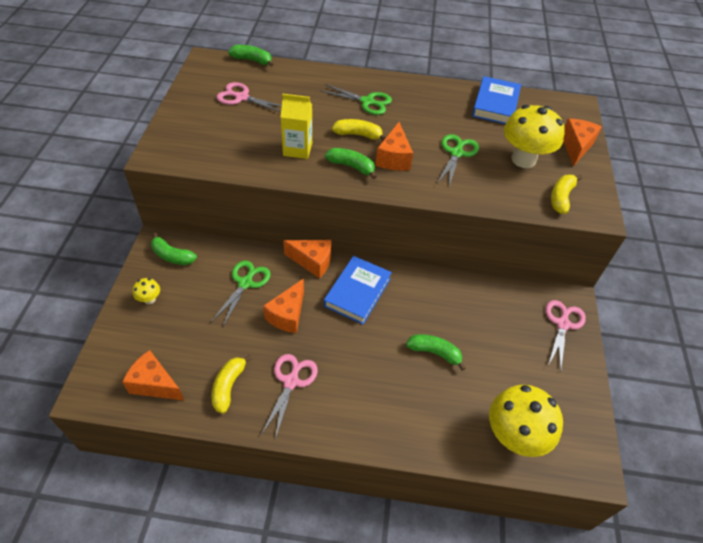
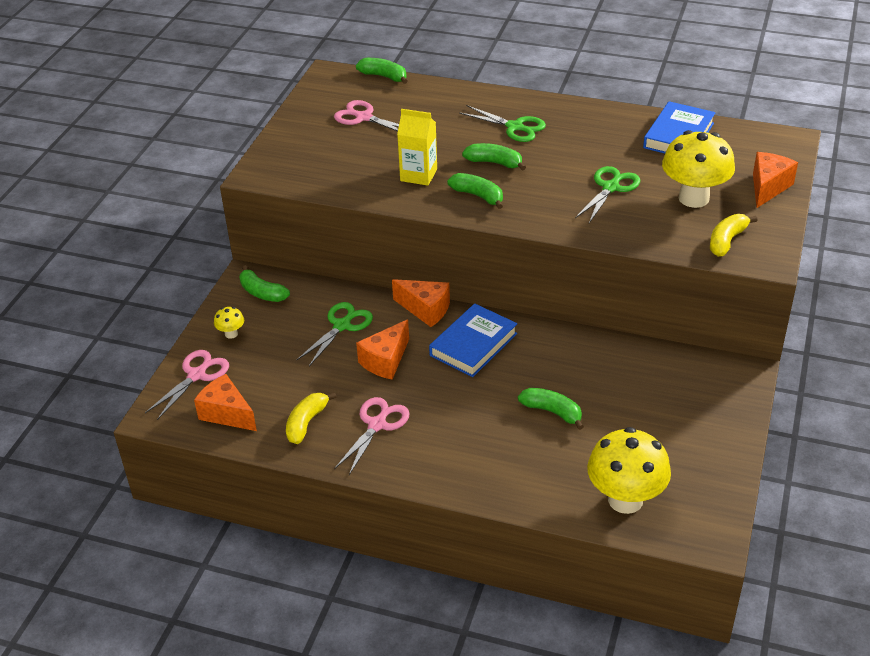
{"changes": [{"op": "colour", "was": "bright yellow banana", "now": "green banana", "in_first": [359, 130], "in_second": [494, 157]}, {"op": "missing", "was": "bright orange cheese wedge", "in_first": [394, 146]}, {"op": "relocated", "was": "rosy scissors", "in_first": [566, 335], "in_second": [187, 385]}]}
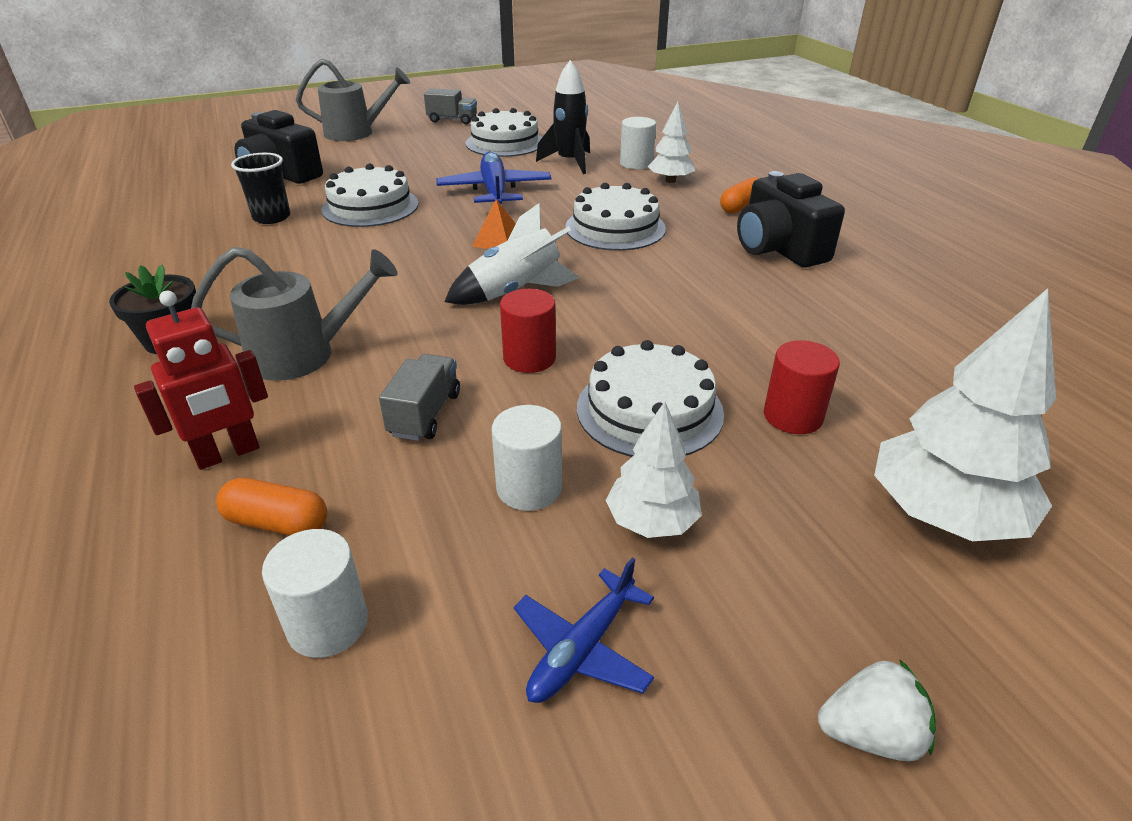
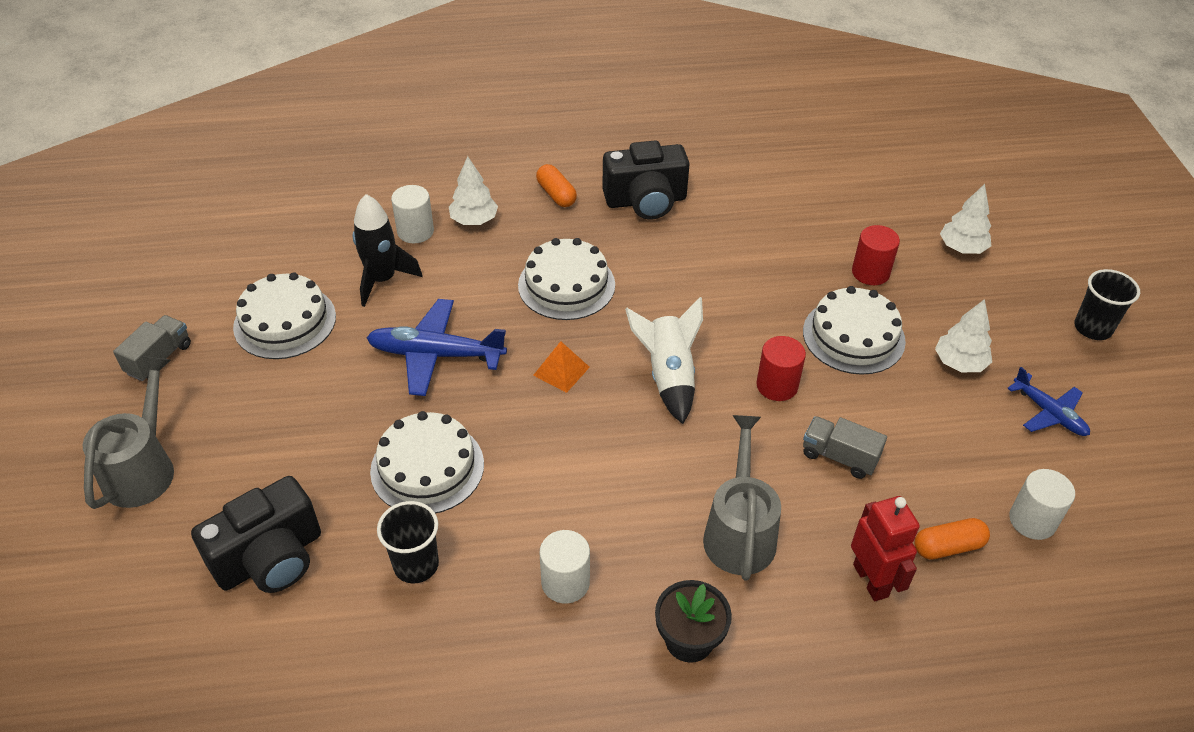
{"changes": [{"op": "size", "was": "white tree", "in_first": [965, 414], "in_second": [965, 219], "ratio": 0.59}, {"op": "relocated", "was": "white cylinder shape", "in_first": [526, 458], "in_second": [564, 566]}, {"op": "spun", "was": "bright orange pill shape", "in_first": [271, 507], "in_second": [952, 539], "clockwise": 45}, {"op": "exchanged", "was": "white berry", "now": "ebony tumbler", "in_first": [877, 710], "in_second": [1107, 304]}]}
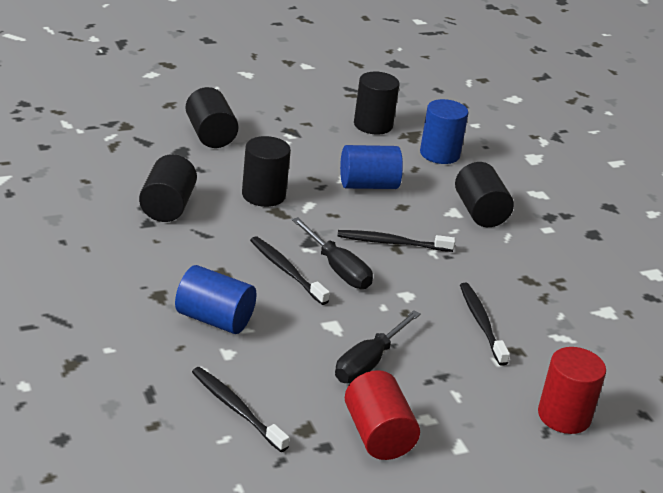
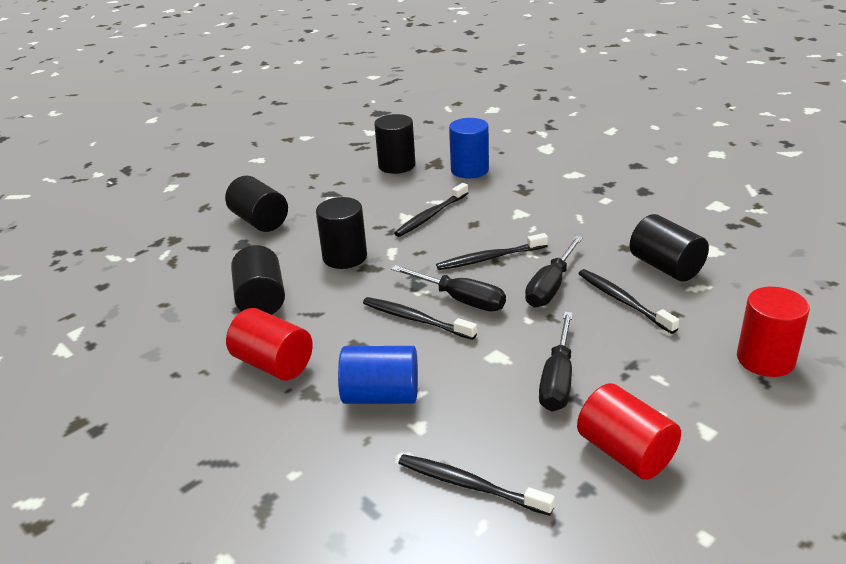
{"changes": [{"op": "exchanged", "was": "cobalt cylinder shape", "now": "ebony tooth brush", "in_first": [371, 167], "in_second": [431, 210]}, {"op": "relocated", "was": "ebony cylinder shape", "in_first": [484, 194], "in_second": [669, 248]}, {"op": "appeared", "now": "ebony flat screwdriver", "in_second": [554, 271]}, {"op": "appeared", "now": "scarlet cylinder shape", "in_second": [269, 344]}]}
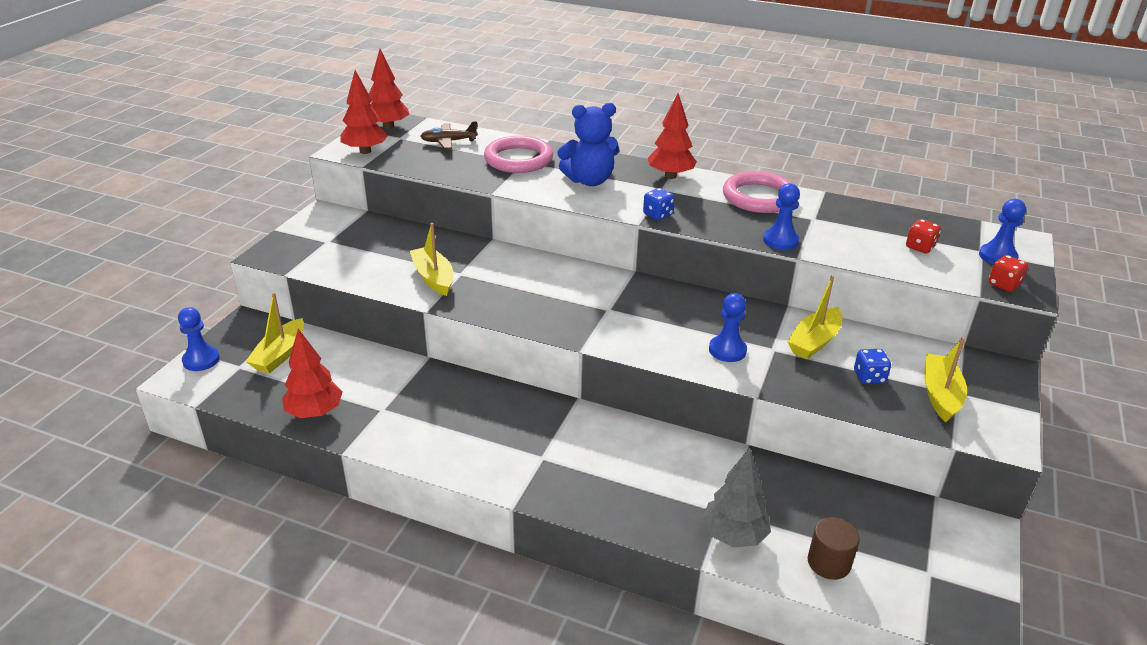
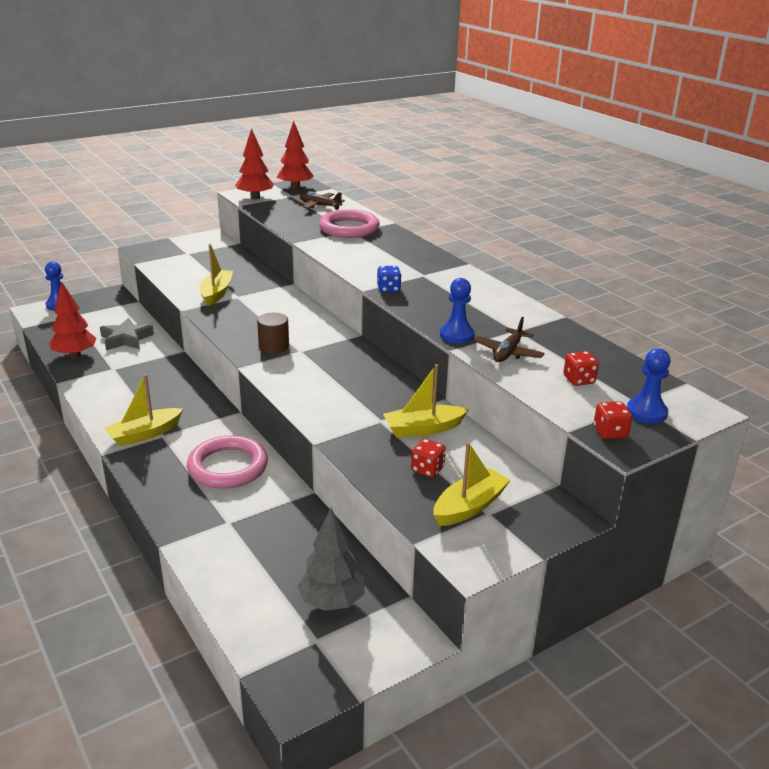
{"changes": [{"op": "missing", "was": "scarlet tree", "in_first": [672, 136]}, {"op": "missing", "was": "cobalt teddy", "in_first": [588, 144]}, {"op": "relocated", "was": "rosy ring", "in_first": [757, 192], "in_second": [227, 462]}, {"op": "relocated", "was": "bright yellow boat", "in_first": [274, 332], "in_second": [143, 410]}, {"op": "missing", "was": "cobalt chess pawn", "in_first": [728, 327]}, {"op": "colour", "was": "cobalt die", "now": "scarlet die", "in_first": [872, 366], "in_second": [428, 458]}, {"op": "relocated", "was": "ash-grey tree", "in_first": [736, 497], "in_second": [330, 559]}, {"op": "relocated", "was": "brown cylinder shape", "in_first": [834, 548], "in_second": [273, 333]}, {"op": "appeared", "now": "brown toy plane", "in_second": [508, 339]}, {"op": "appeared", "now": "ash-grey star shape", "in_second": [127, 334]}]}
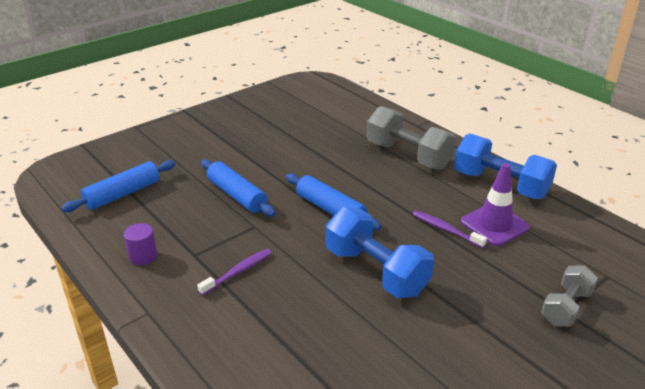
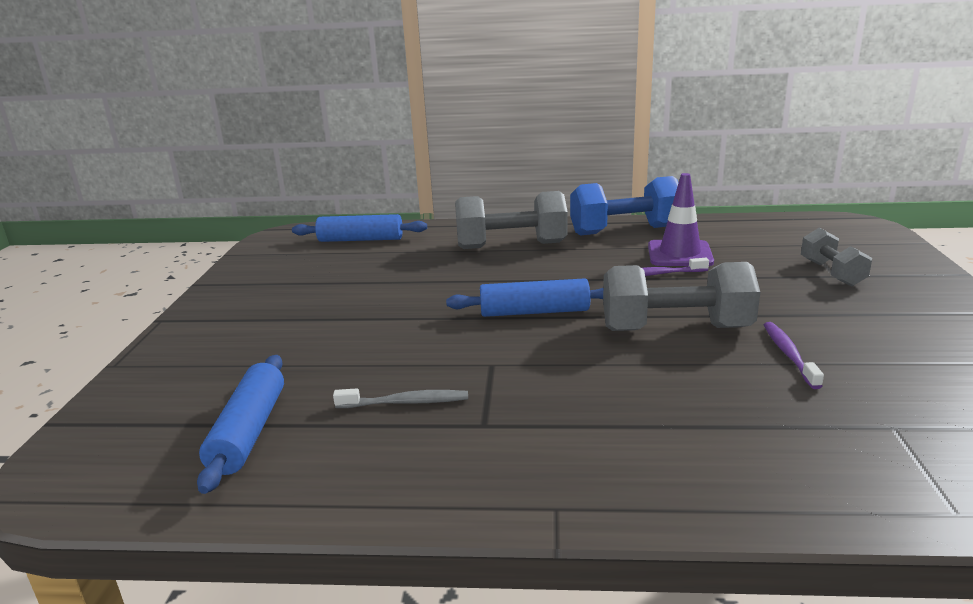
{"changes": [{"op": "relocated", "was": "cobalt dough roller", "in_first": [238, 188], "in_second": [359, 228]}, {"op": "colour", "was": "cobalt free weight", "now": "ash-grey free weight", "in_first": [380, 252], "in_second": [681, 296]}, {"op": "missing", "was": "royal purple cylinder shape", "in_first": [140, 244]}, {"op": "relocated", "was": "royal purple tooth brush", "in_first": [234, 272], "in_second": [794, 355]}, {"op": "appeared", "now": "ash-grey tooth brush", "in_second": [400, 398]}]}
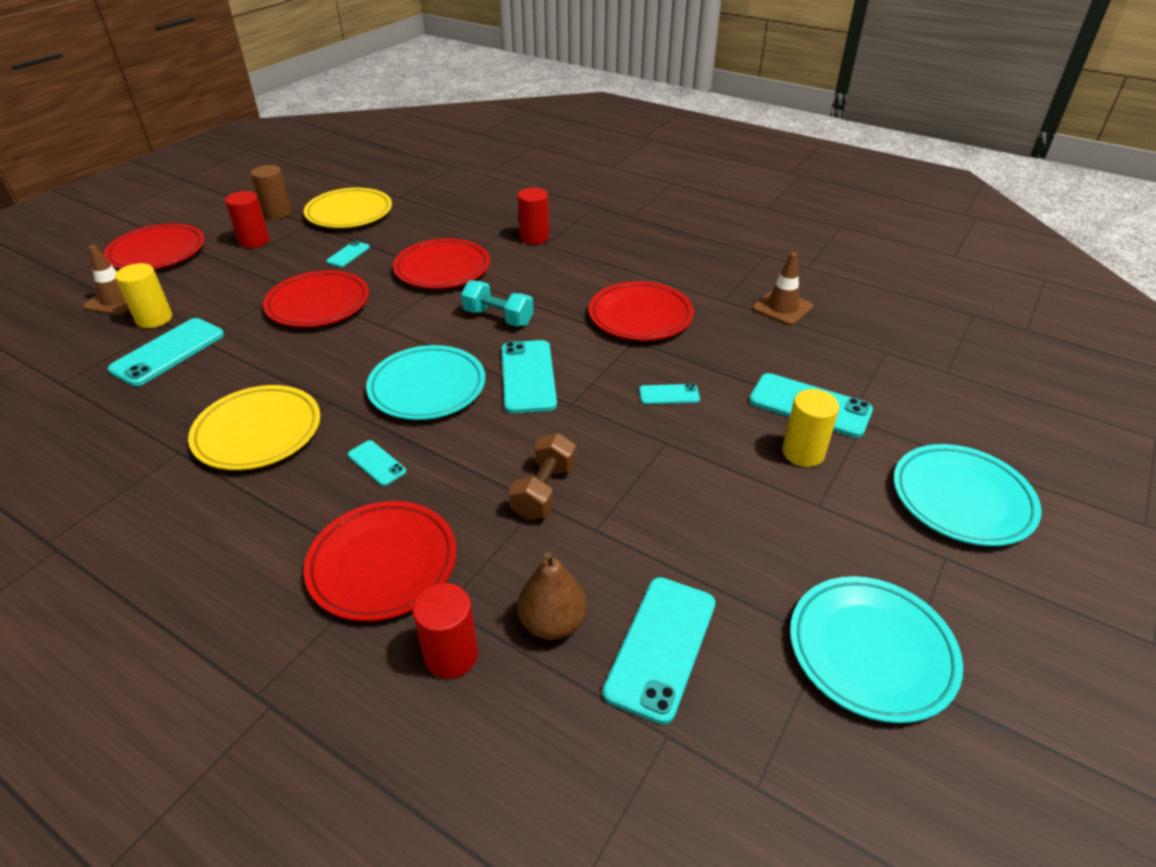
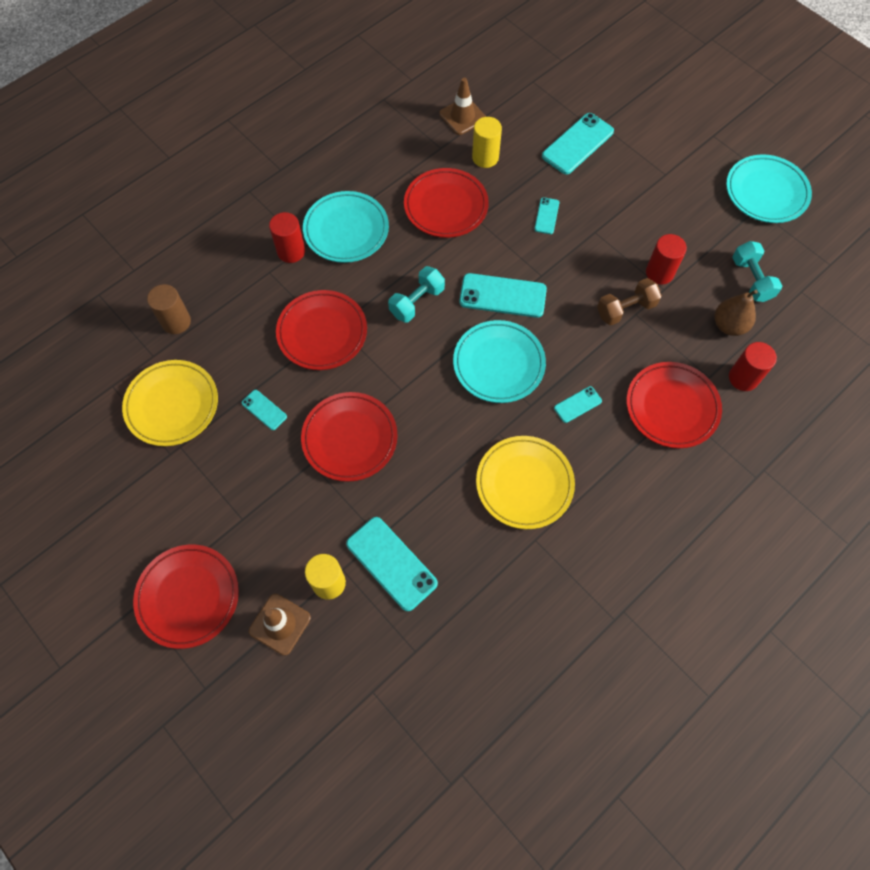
{"changes": [{"op": "relocated", "was": "brown cylinder shape", "in_first": [271, 192], "in_second": [169, 309]}, {"op": "relocated", "was": "scarlet cylinder shape", "in_first": [247, 219], "in_second": [666, 259]}, {"op": "relocated", "was": "bright yellow cylinder shape", "in_first": [810, 428], "in_second": [487, 142]}, {"op": "spun", "was": "brown free weight", "in_first": [542, 476], "in_second": [629, 301], "clockwise": -60}, {"op": "relocated", "was": "teal flat dish", "in_first": [968, 495], "in_second": [346, 227]}, {"op": "exchanged", "was": "teal mobile phone", "now": "teal free weight", "in_first": [659, 651], "in_second": [757, 271]}]}
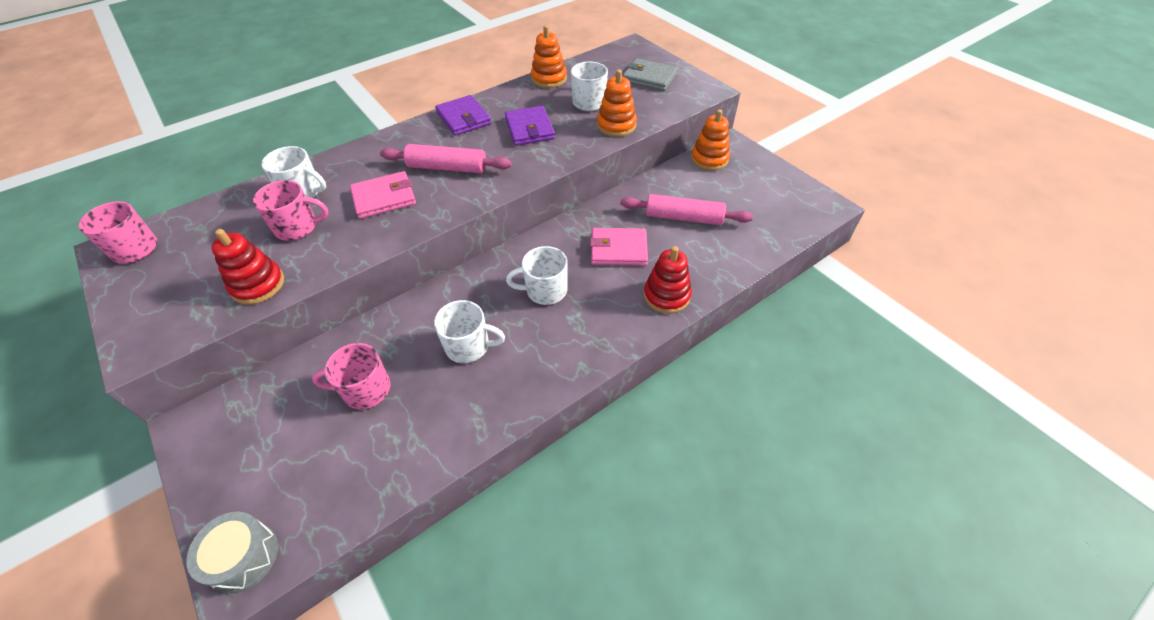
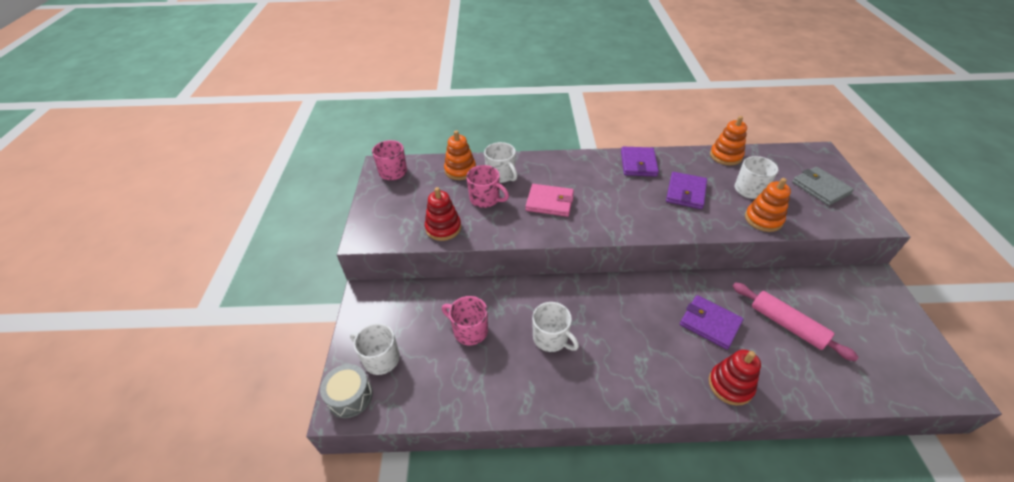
{"changes": [{"op": "relocated", "was": "bright orange ring stacker", "in_first": [710, 140], "in_second": [460, 155]}, {"op": "missing", "was": "rosy dough roller", "in_first": [446, 158]}, {"op": "colour", "was": "rosy card wallet", "now": "royal purple card wallet", "in_first": [619, 247], "in_second": [712, 322]}, {"op": "relocated", "was": "white tea mug", "in_first": [537, 275], "in_second": [375, 349]}]}
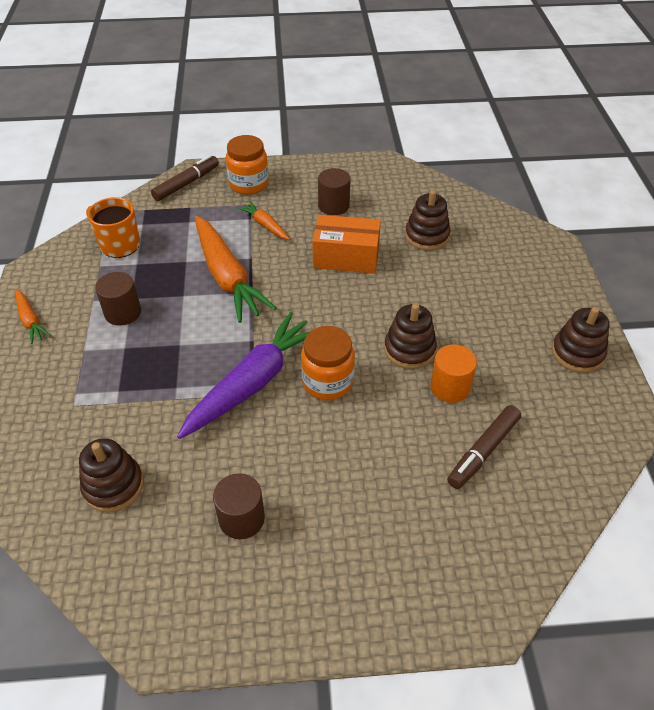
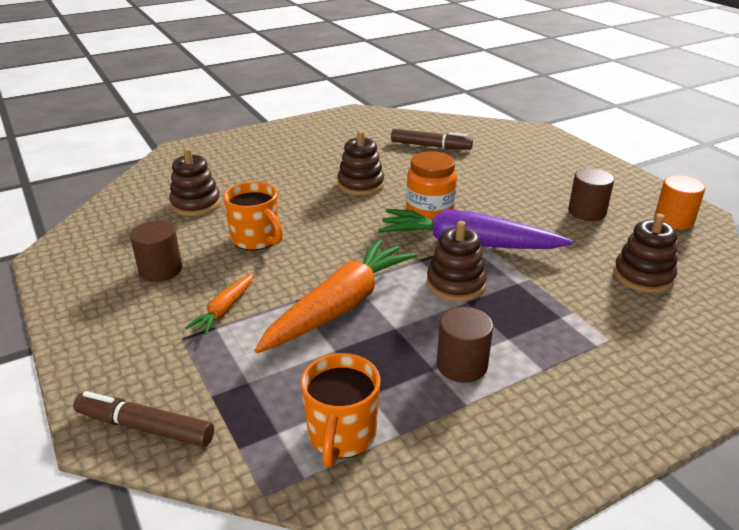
{"changes": [{"op": "missing", "was": "bright orange preserve jar", "in_first": [247, 165]}, {"op": "exchanged", "was": "bright orange package", "now": "bright orange tea mug", "in_first": [346, 244], "in_second": [253, 216]}, {"op": "missing", "was": "bright orange root vegetable", "in_first": [33, 316]}, {"op": "relocated", "was": "brown ring stacker", "in_first": [580, 340], "in_second": [457, 261]}, {"op": "relocated", "was": "bright orange cylinder shape", "in_first": [453, 374], "in_second": [679, 202]}]}
